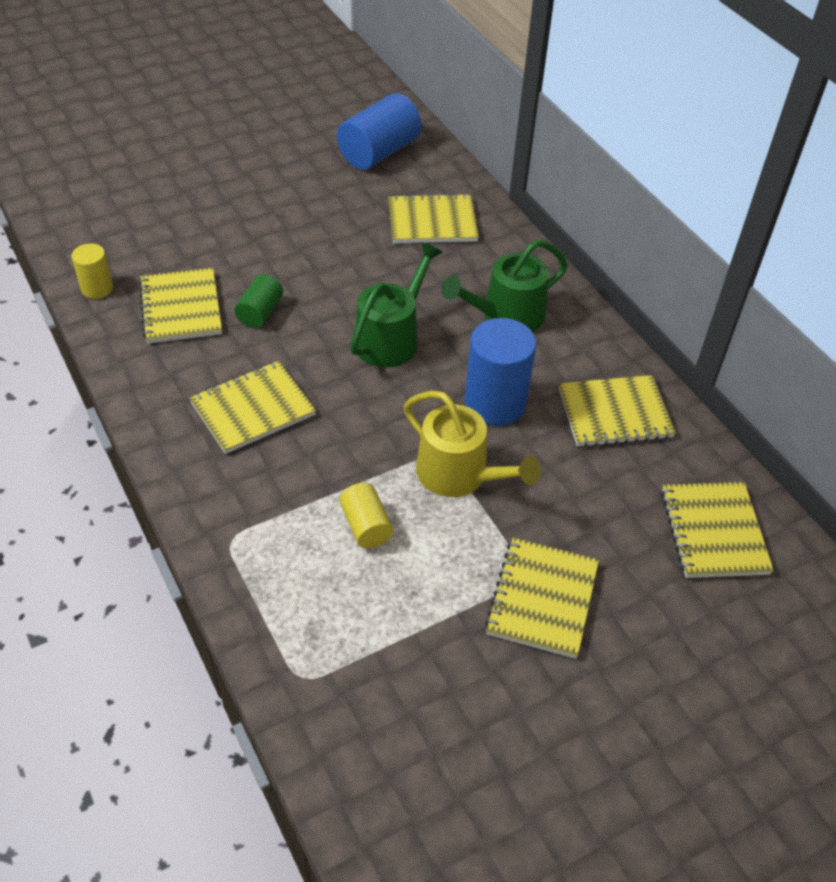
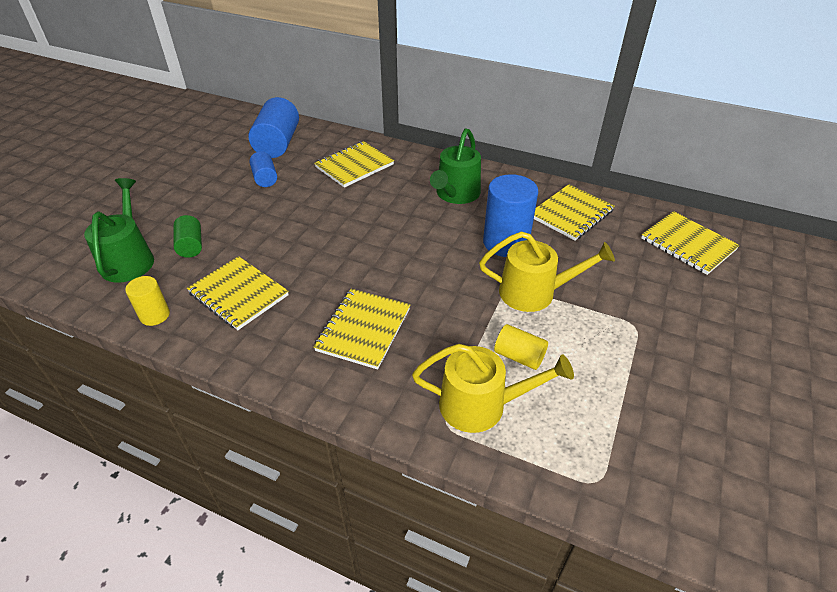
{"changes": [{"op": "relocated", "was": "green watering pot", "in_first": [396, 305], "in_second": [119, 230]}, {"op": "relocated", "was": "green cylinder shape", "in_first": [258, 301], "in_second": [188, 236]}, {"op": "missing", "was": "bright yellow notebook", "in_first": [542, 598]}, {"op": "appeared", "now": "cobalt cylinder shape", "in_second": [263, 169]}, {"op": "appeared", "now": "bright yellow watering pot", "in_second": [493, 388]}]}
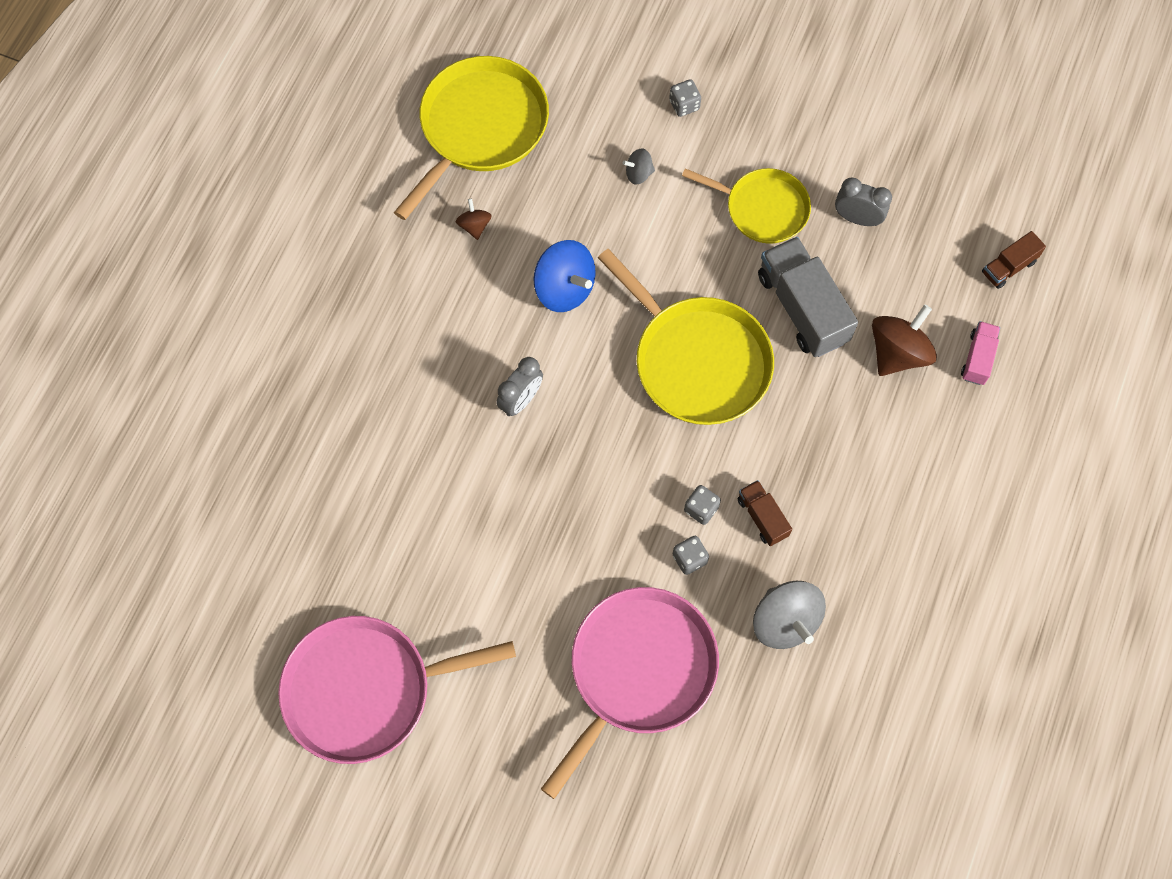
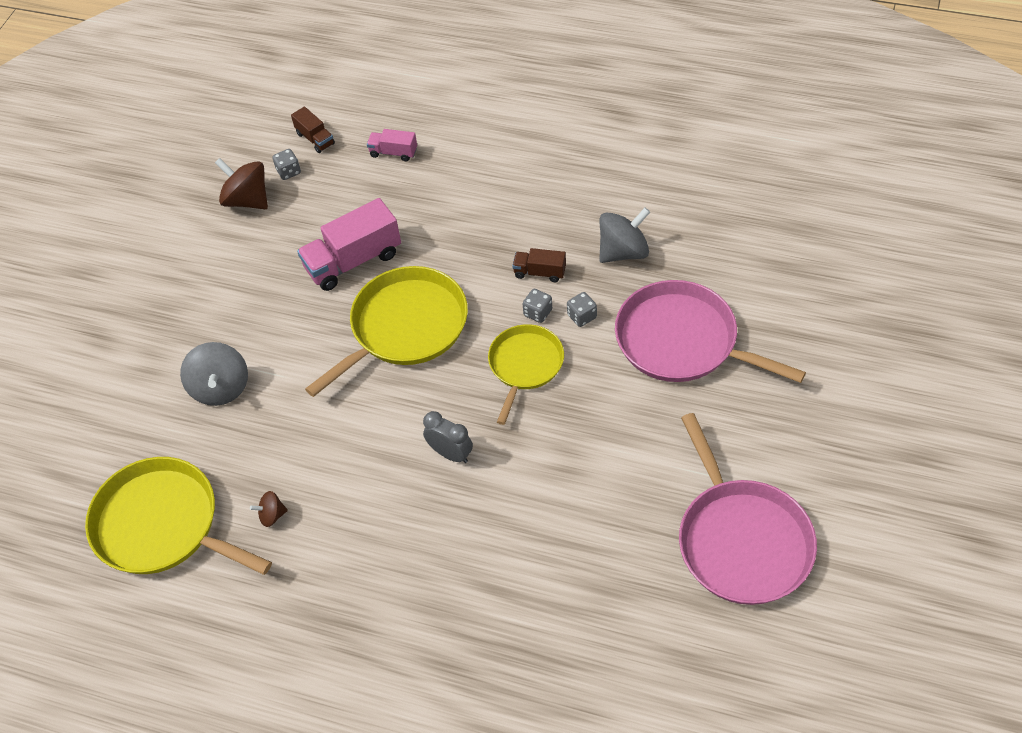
{"changes": [{"op": "relocated", "was": "ash-grey die", "in_first": [685, 98], "in_second": [286, 164]}, {"op": "size", "was": "ash-grey spinning top", "in_first": [639, 167], "in_second": [214, 374], "ratio": 1.96}, {"op": "relocated", "was": "bright yellow pan", "in_first": [746, 206], "in_second": [526, 374]}, {"op": "missing", "was": "ash-grey bedside clock", "in_first": [863, 202]}, {"op": "colour", "was": "ash-grey lorry", "now": "rosy lorry", "in_first": [808, 297], "in_second": [349, 244]}, {"op": "missing", "was": "cobalt spinning top", "in_first": [564, 276]}, {"op": "relocated", "was": "brown spinning top", "in_first": [904, 340], "in_second": [241, 183]}, {"op": "spun", "was": "brown lorry", "in_first": [765, 513], "in_second": [539, 265], "clockwise": 45}]}
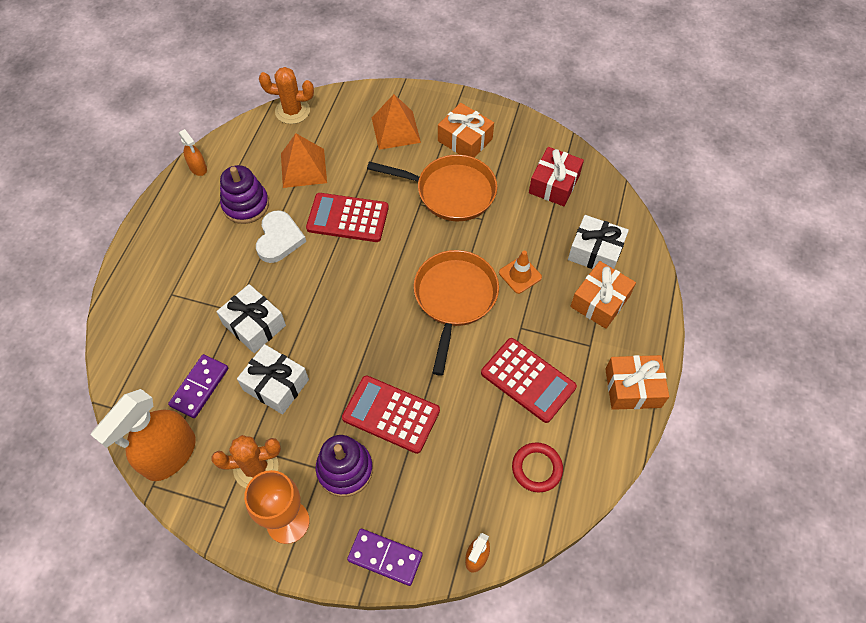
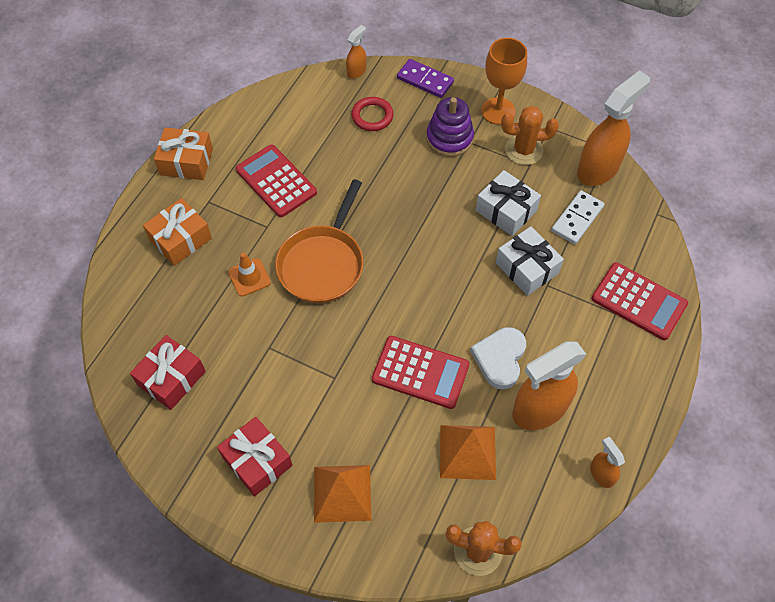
{"changes": [{"op": "colour", "was": "bright orange gift", "now": "scarlet gift", "in_first": [466, 130], "in_second": [255, 456]}, {"op": "missing", "was": "bright orange pan", "in_first": [432, 188]}, {"op": "exchanged", "was": "royal purple ring stacker", "now": "bright orange spray bottle", "in_first": [244, 194], "in_second": [549, 385]}, {"op": "missing", "was": "white gift", "in_first": [598, 242]}, {"op": "colour", "was": "royal purple domino tile", "now": "white domino tile", "in_first": [198, 386], "in_second": [577, 217]}, {"op": "relocated", "was": "scarlet pocket calculator", "in_first": [391, 414], "in_second": [639, 301]}, {"op": "relocated", "was": "scarlet ring", "in_first": [537, 467], "in_second": [372, 114]}]}
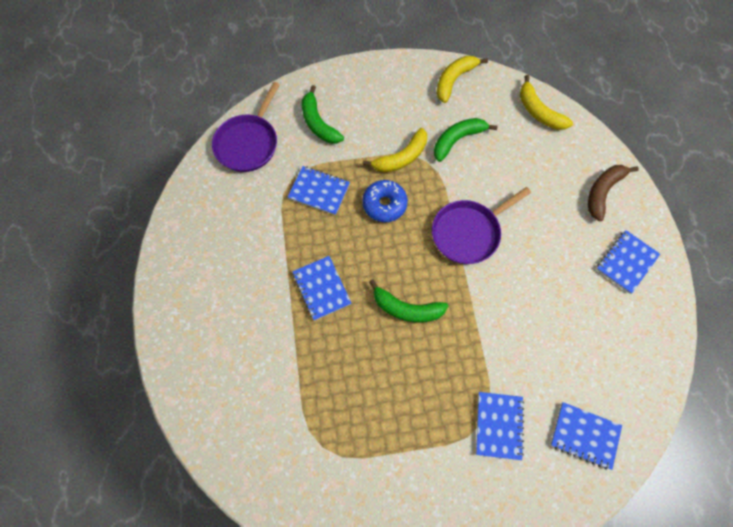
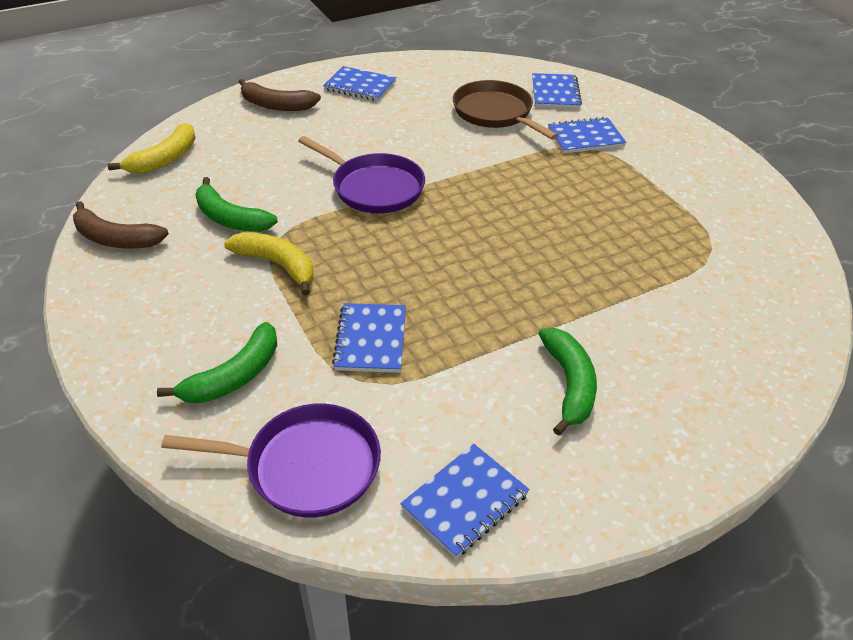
{"changes": [{"op": "colour", "was": "bright yellow banana", "now": "brown banana", "in_first": [462, 79], "in_second": [121, 225]}, {"op": "missing", "was": "cobalt donut", "in_first": [385, 201]}, {"op": "relocated", "was": "cobalt notebook", "in_first": [322, 288], "in_second": [465, 501]}, {"op": "relocated", "was": "green banana", "in_first": [408, 300], "in_second": [568, 382]}, {"op": "appeared", "now": "brown pan", "in_second": [505, 110]}]}
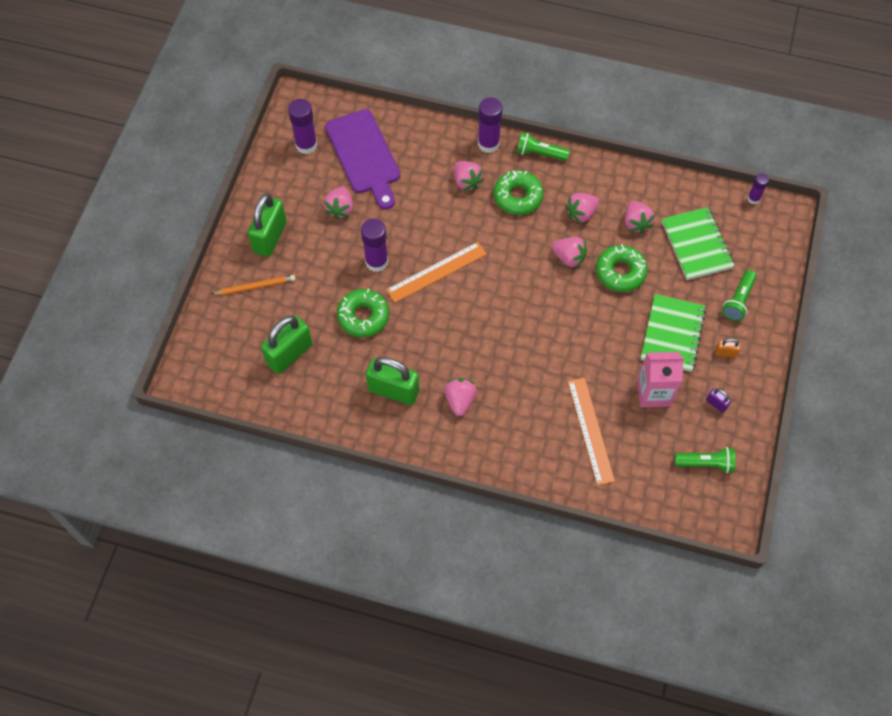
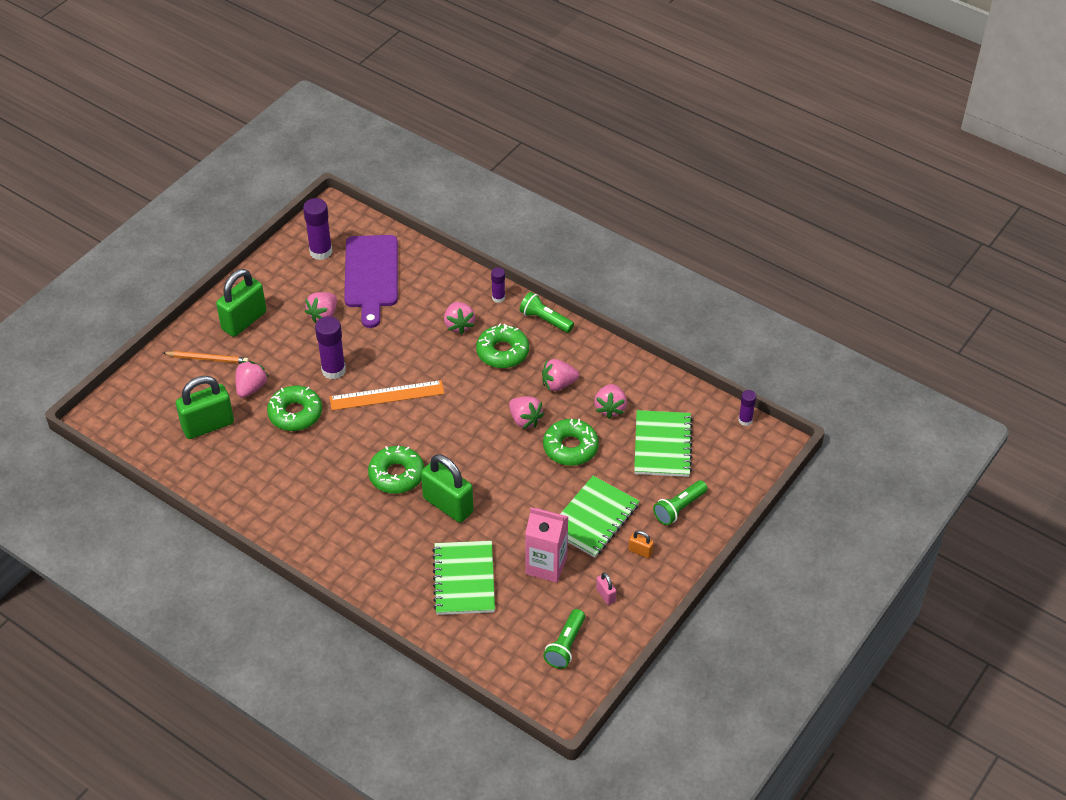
{"changes": [{"op": "size", "was": "royal purple glue stick", "in_first": [490, 125], "in_second": [498, 285], "ratio": 0.57}, {"op": "relocated", "was": "green small lock", "in_first": [392, 381], "in_second": [447, 488]}, {"op": "relocated", "was": "rosy berry", "in_first": [460, 397], "in_second": [252, 379]}, {"op": "exchanged", "was": "bright orange straightedge", "now": "green notebook", "in_first": [591, 431], "in_second": [463, 578]}, {"op": "colour", "was": "royal purple small lock", "now": "rosy small lock", "in_first": [718, 400], "in_second": [606, 588]}, {"op": "spun", "was": "green torch", "in_first": [705, 460], "in_second": [564, 639], "clockwise": 90}, {"op": "appeared", "now": "green donut", "in_second": [396, 470]}]}
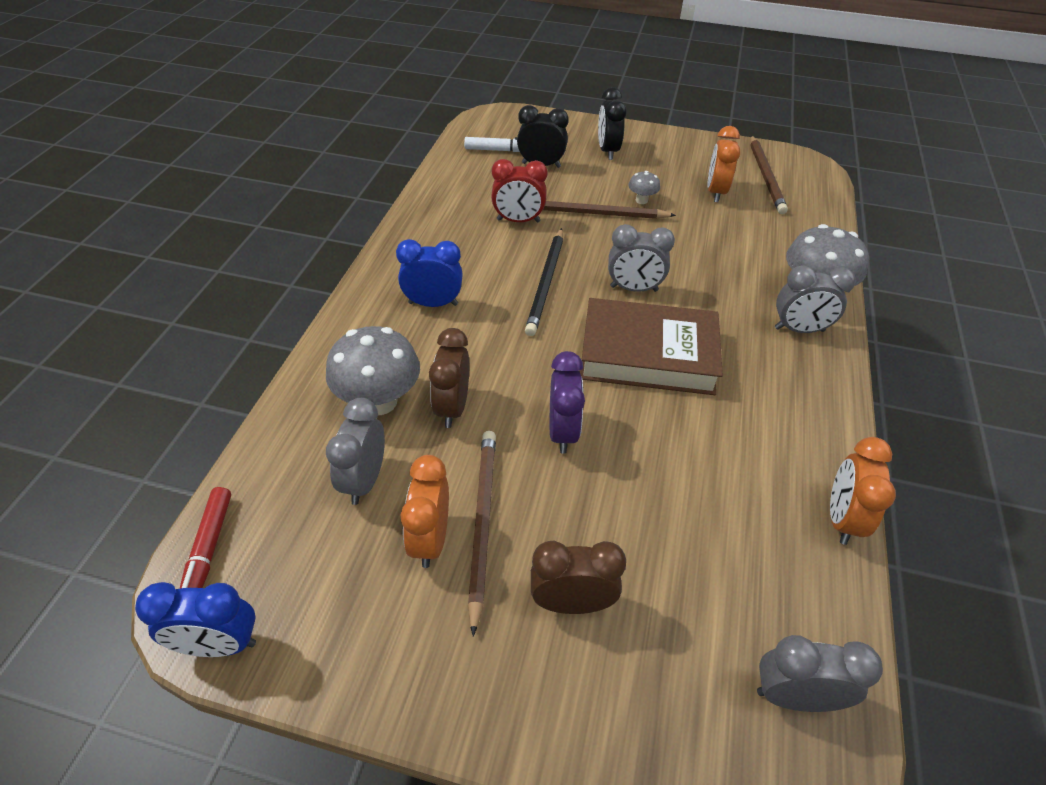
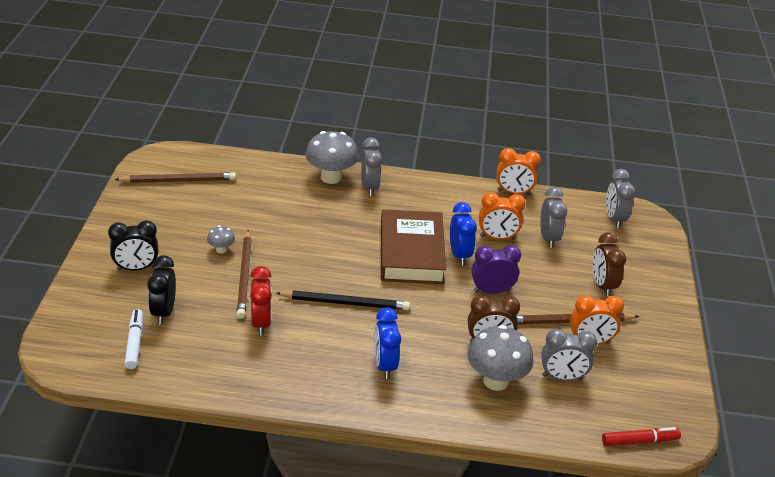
{"changes": [{"op": "relocated", "was": "bright orange bedside clock", "in_first": [723, 164], "in_second": [502, 216]}, {"op": "relocated", "was": "ash-grey bedside clock", "in_first": [641, 258], "in_second": [553, 217]}, {"op": "relocated", "was": "cobalt bedside clock", "in_first": [195, 619], "in_second": [463, 233]}]}
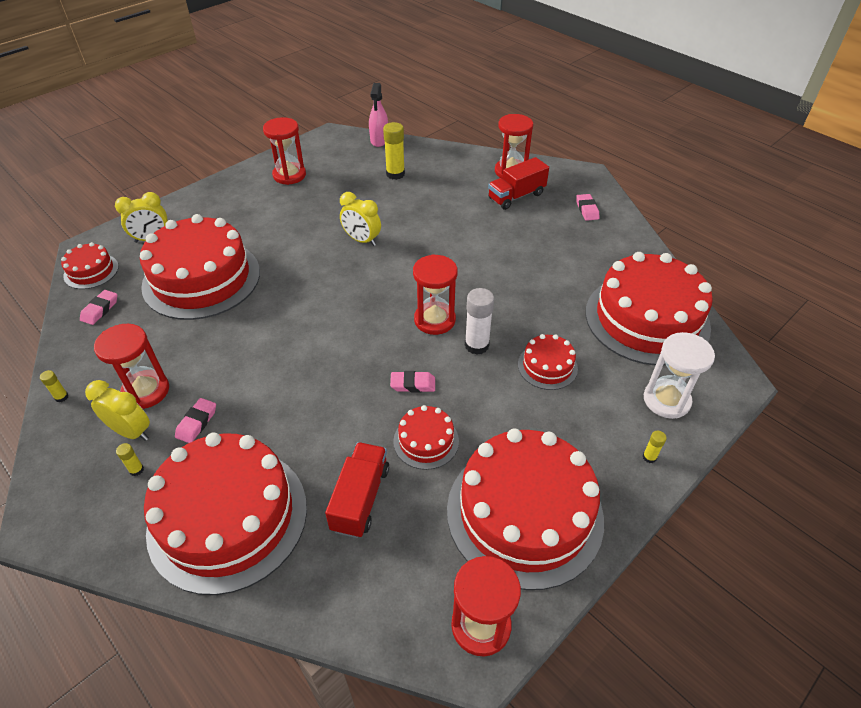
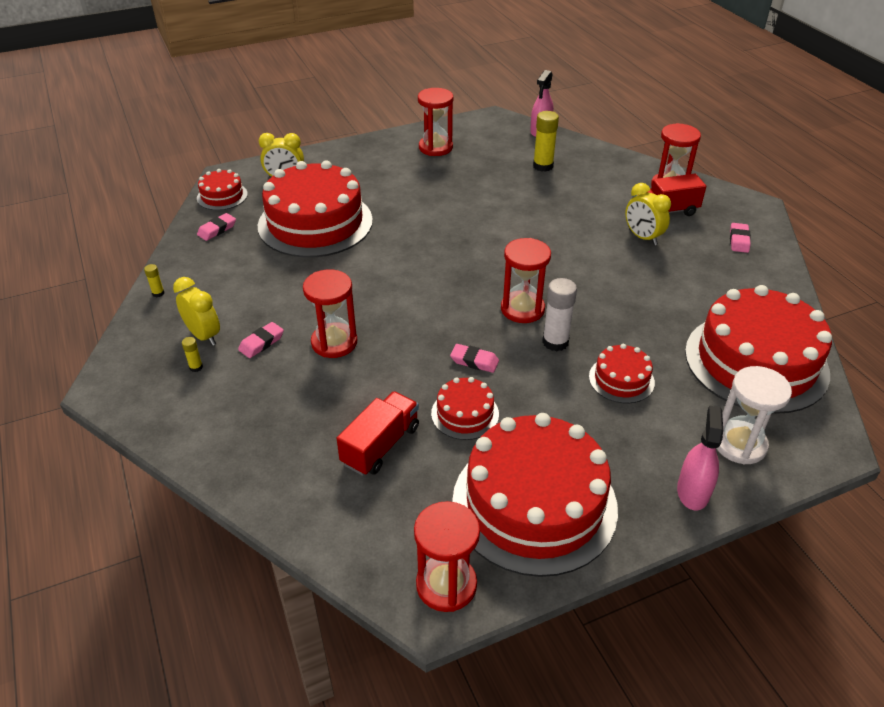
{"changes": [{"op": "relocated", "was": "bright yellow bedside clock", "in_first": [360, 219], "in_second": [648, 214]}, {"op": "relocated", "was": "scarlet sandglass", "in_first": [131, 366], "in_second": [330, 314]}, {"op": "exchanged", "was": "bright yellow glue stick", "now": "rosy spray bottle", "in_first": [655, 447], "in_second": [700, 458]}, {"op": "missing", "was": "scarlet gateau", "in_first": [225, 513]}]}
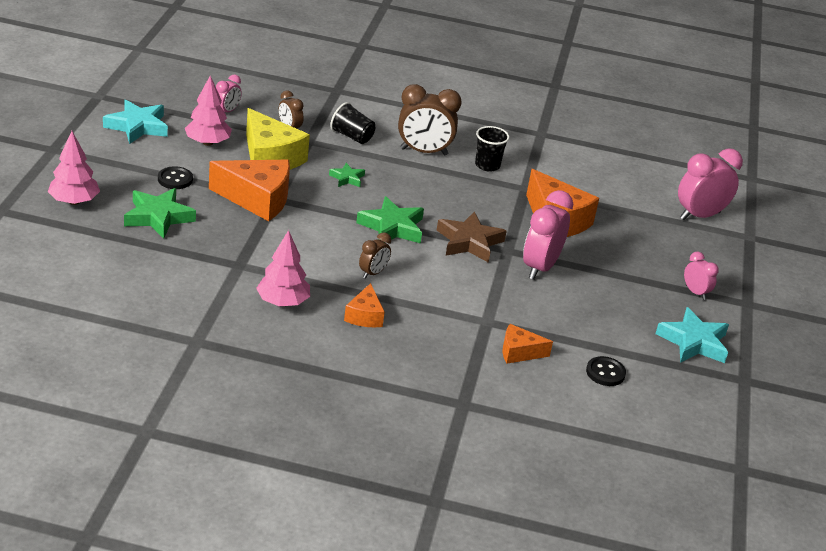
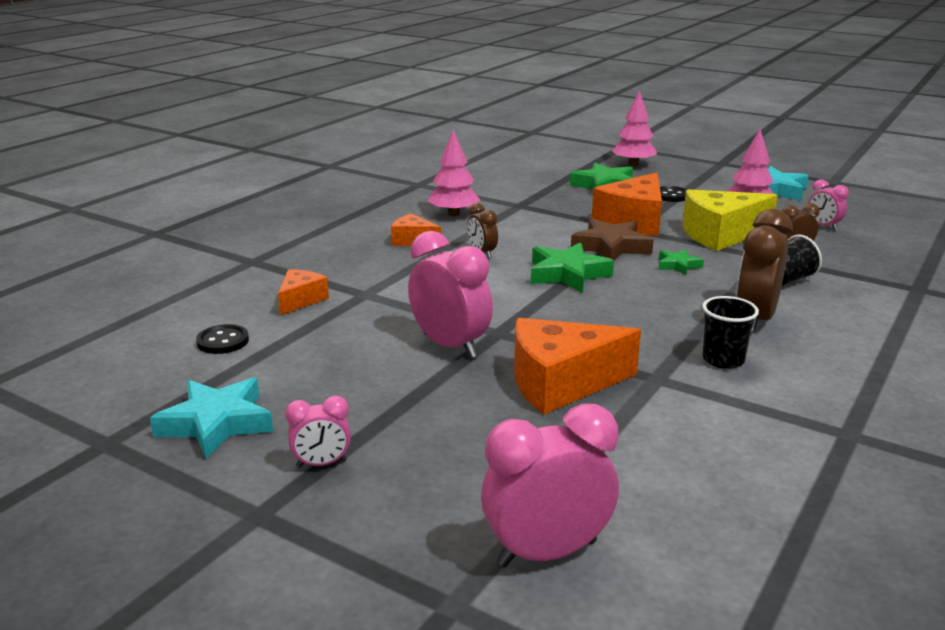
{"changes": [{"op": "spun", "was": "rosy bedside clock", "in_first": [710, 184], "in_second": [550, 485], "clockwise": -105}, {"op": "relocated", "was": "brown star shape", "in_first": [471, 237], "in_second": [612, 239]}]}
